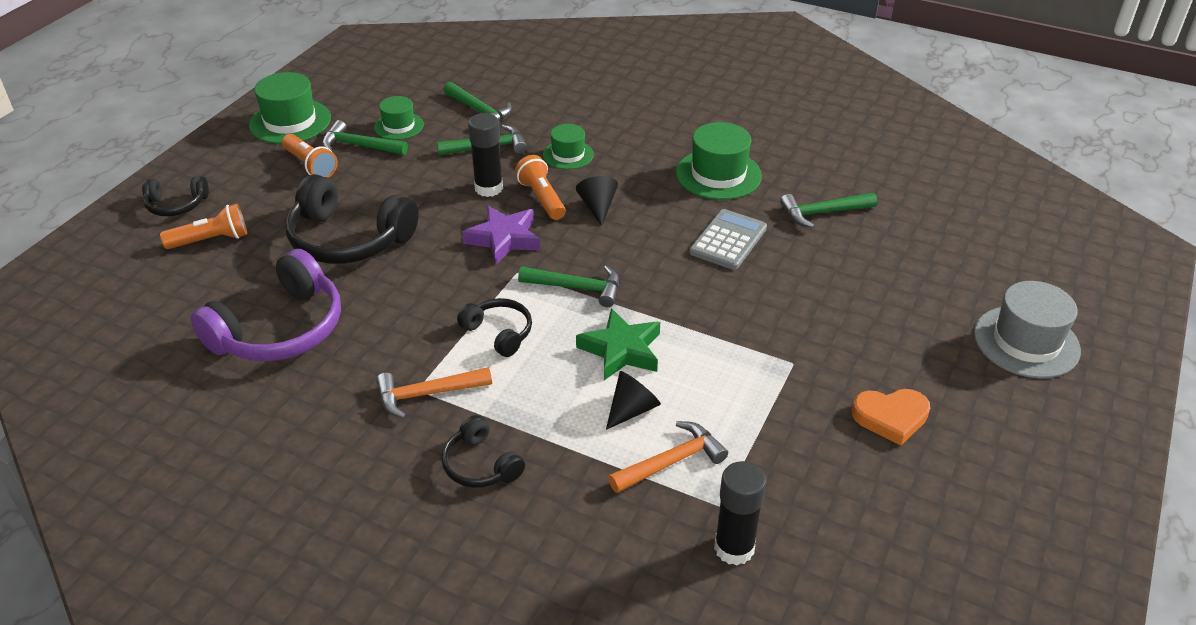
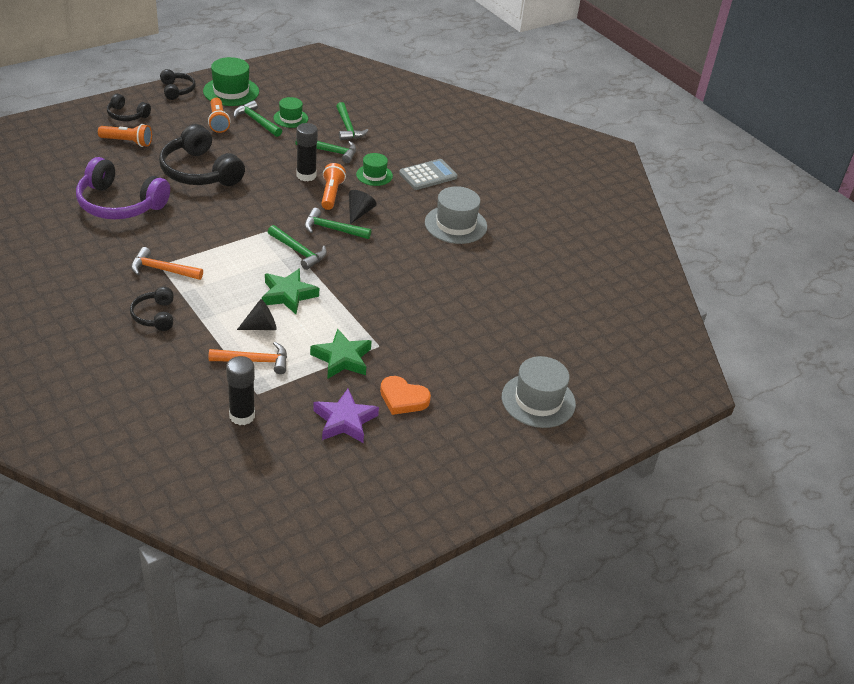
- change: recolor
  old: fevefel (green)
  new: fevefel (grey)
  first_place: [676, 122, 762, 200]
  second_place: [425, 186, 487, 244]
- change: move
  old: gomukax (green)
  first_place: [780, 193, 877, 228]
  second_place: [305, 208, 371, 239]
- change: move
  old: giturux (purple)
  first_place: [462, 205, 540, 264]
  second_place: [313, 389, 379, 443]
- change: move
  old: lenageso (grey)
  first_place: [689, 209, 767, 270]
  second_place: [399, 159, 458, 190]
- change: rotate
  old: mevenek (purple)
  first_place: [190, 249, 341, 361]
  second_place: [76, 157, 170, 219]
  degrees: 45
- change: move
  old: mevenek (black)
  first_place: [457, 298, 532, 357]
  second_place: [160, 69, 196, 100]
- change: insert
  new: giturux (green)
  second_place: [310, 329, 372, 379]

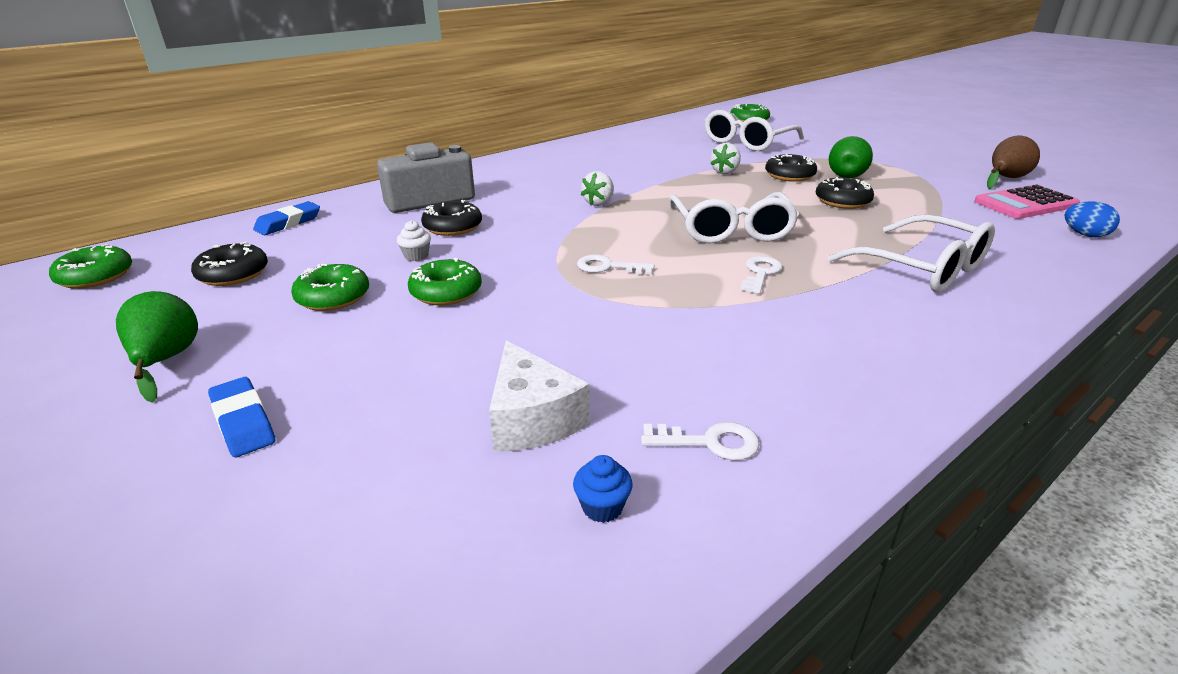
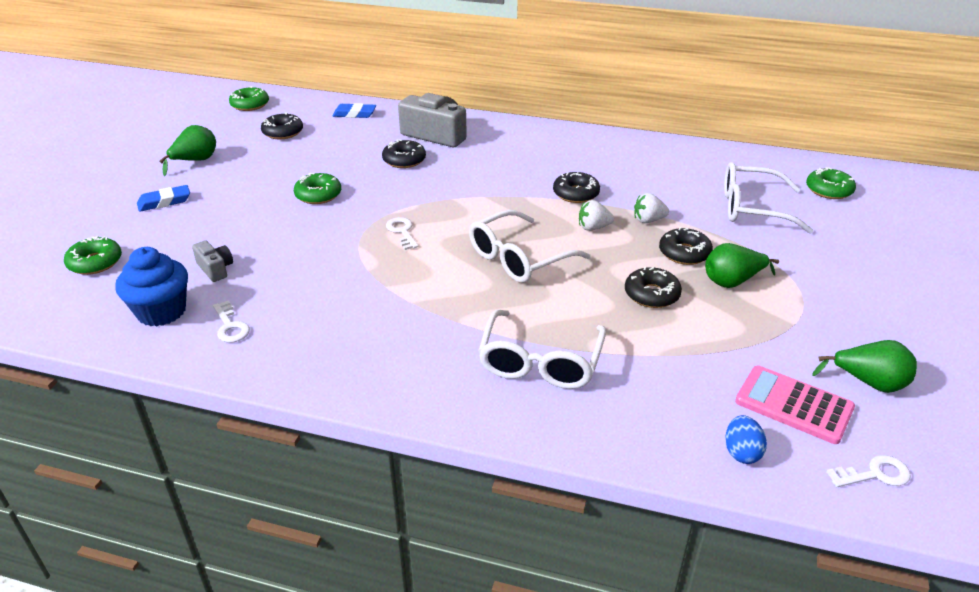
- change: recolor
  old: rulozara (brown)
  new: rulozara (green)
  first_place: [987, 136, 1040, 189]
  second_place: [812, 340, 917, 393]
- change: move
  old: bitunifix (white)
  first_place: [581, 171, 614, 206]
  second_place: [579, 200, 614, 231]
- change: delete
  old: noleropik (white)
  first_place: [397, 220, 431, 261]
- change: move
  old: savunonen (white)
  first_place: [740, 256, 783, 294]
  second_place: [826, 455, 911, 487]
- change: move
  old: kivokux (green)
  first_place: [291, 264, 369, 311]
  second_place: [64, 236, 122, 275]
- change: replace
  old: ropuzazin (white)
  new: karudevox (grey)
  first_place: [489, 340, 590, 452]
  second_place: [192, 240, 233, 282]
- change: rotate
  old: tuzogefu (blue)
  first_place: [208, 377, 275, 457]
  second_place: [137, 185, 190, 212]
  degrees: 45
- change: resize
  old: noleropik (blue)
  first_place: [573, 455, 633, 523]
  second_place: [115, 247, 188, 327]
  factor: 2.29
- change: insert
  new: kivokux (black)
  second_place: [553, 172, 600, 203]

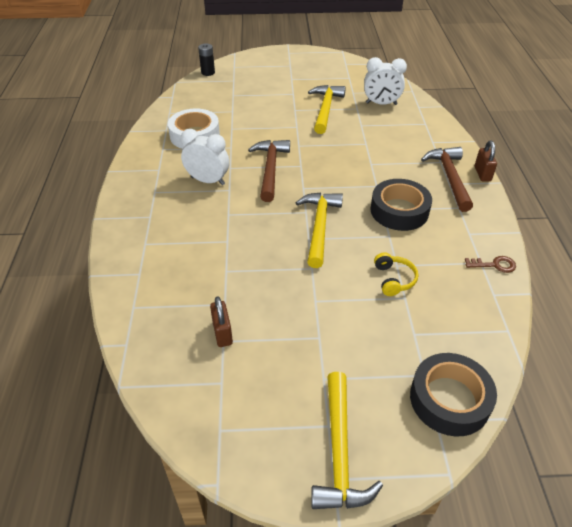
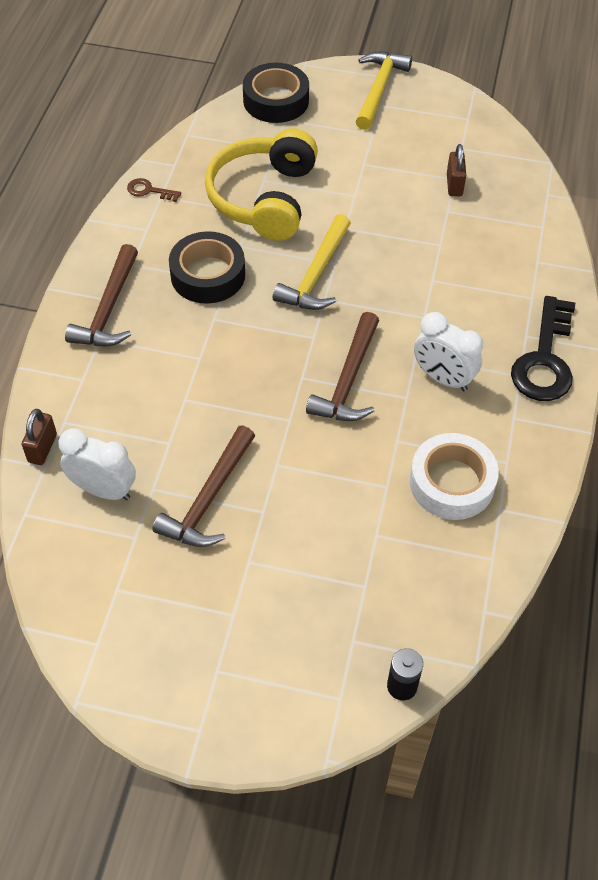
- change: recolor
  old: gomukax (yellow)
  new: gomukax (brown)
  first_place: [308, 85, 346, 134]
  second_place: [153, 425, 255, 547]
- change: move
  old: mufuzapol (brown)
  first_place: [475, 141, 497, 182]
  second_place: [22, 409, 57, 465]
- change: resize
  old: mevenek (yellow)
  first_place: [374, 253, 418, 296]
  second_place: [205, 128, 318, 241]
  factor: 2.4
- change: insert
  new: savunonen (black)
  second_place: [511, 296, 575, 401]

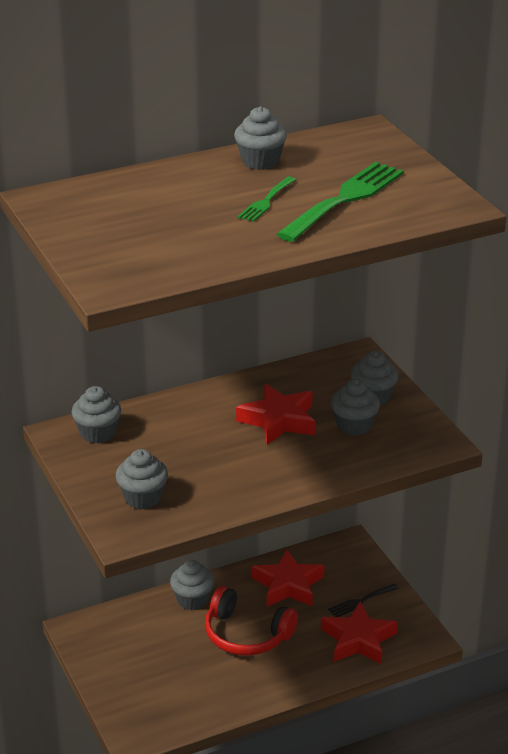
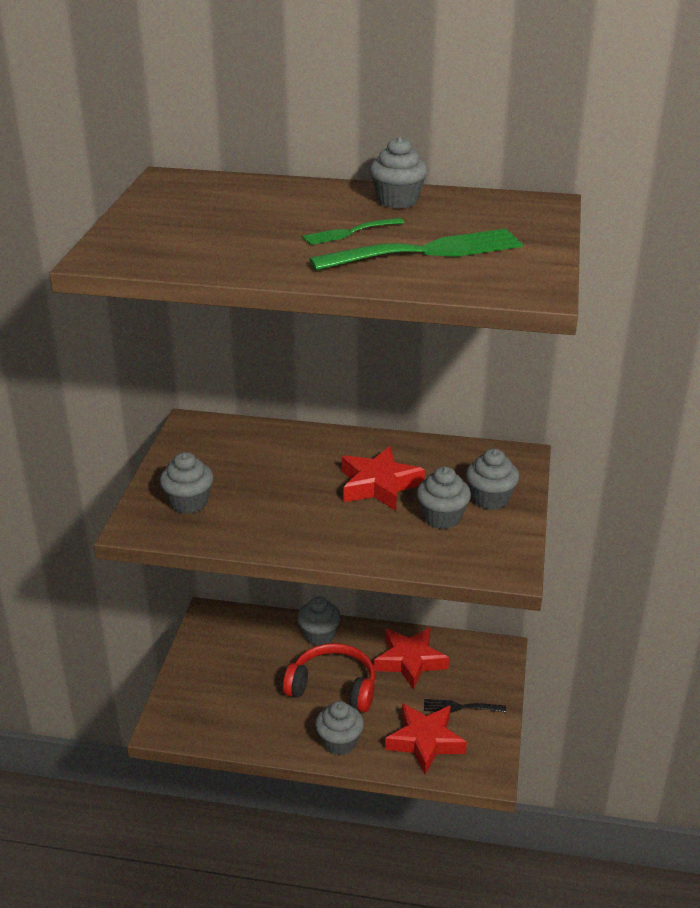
- change: move
  old: noleropik (grey)
  first_place: [71, 386, 121, 444]
  second_place: [315, 701, 364, 755]
- change: rotate
  old: mevenek (red)
  first_place: [205, 586, 298, 656]
  second_place: [283, 643, 376, 712]
  degrees: 135

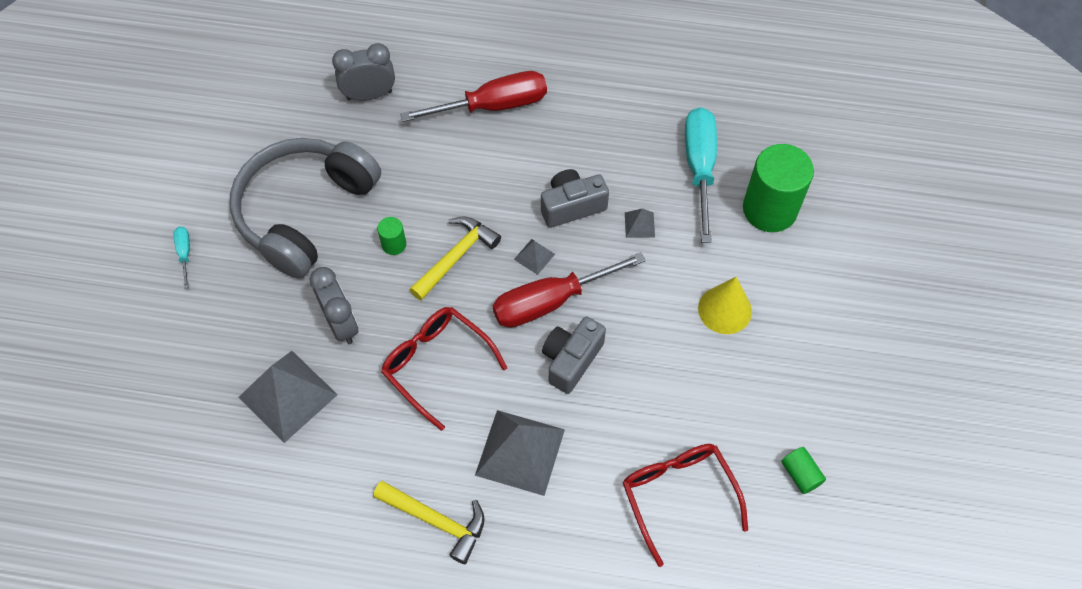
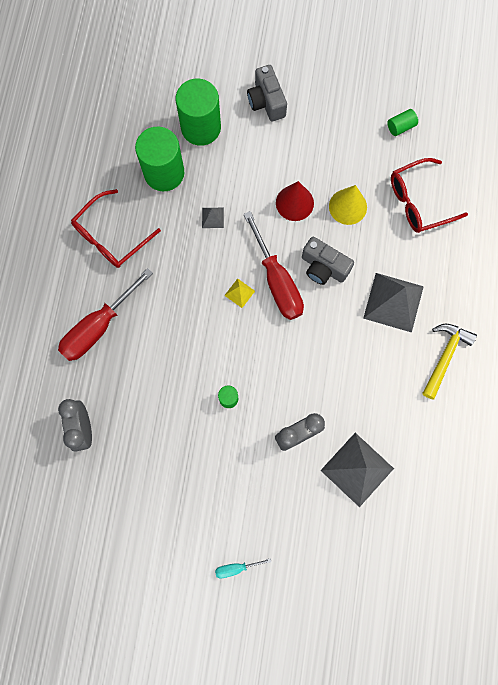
- change: rotate
  old: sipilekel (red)
  first_place: [400, 71, 547, 122]
  second_place: [58, 268, 153, 361]
  degrees: -120
- change: replace
  old: sipilekel (turquoise)
  new: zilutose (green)
  first_place: [685, 107, 717, 243]
  second_place: [135, 127, 184, 191]
- change: delete
  old: mevenek (grey)
  first_place: [230, 138, 381, 279]
- change: move
  old: karudevox (grey)
  first_place: [541, 169, 609, 228]
  second_place: [247, 65, 287, 122]
- change: delete
  old: gomukax (yellow)
  first_place: [409, 217, 501, 301]
- change: recolor
  old: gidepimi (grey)
  new: gidepimi (yellow)
  first_place: [514, 239, 555, 275]
  second_place: [224, 278, 255, 308]
- change: move
  old: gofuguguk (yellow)
  first_place: [698, 277, 752, 334]
  second_place: [329, 185, 367, 225]
- change: move
  old: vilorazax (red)
  first_place: [381, 307, 508, 431]
  second_place: [71, 189, 161, 268]
- change: insert
  new: gofuguguk (red)
  second_place: [276, 181, 314, 221]

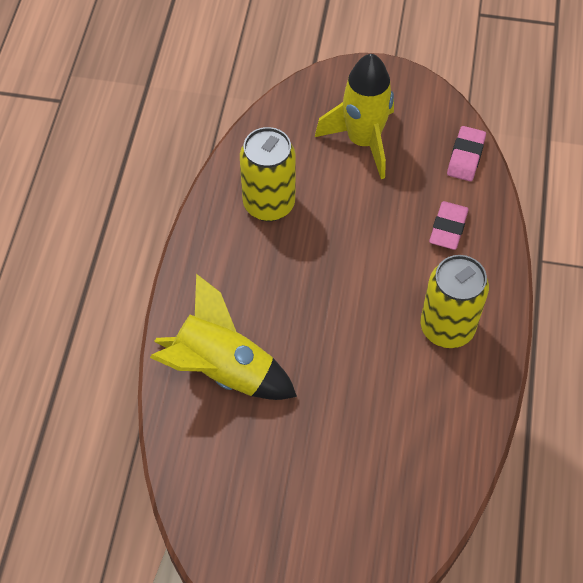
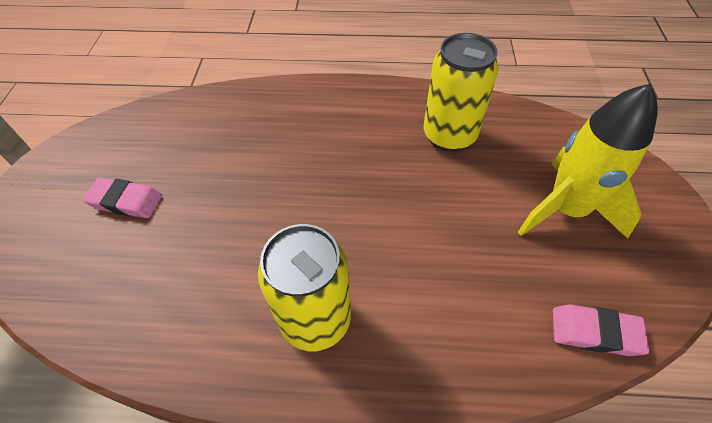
- change: move
  old: tuzogefu (pink)
  first_place: [429, 201, 469, 250]
  second_place: [83, 178, 162, 218]
- change: delete
  old: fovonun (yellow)
  first_place: [150, 274, 297, 400]

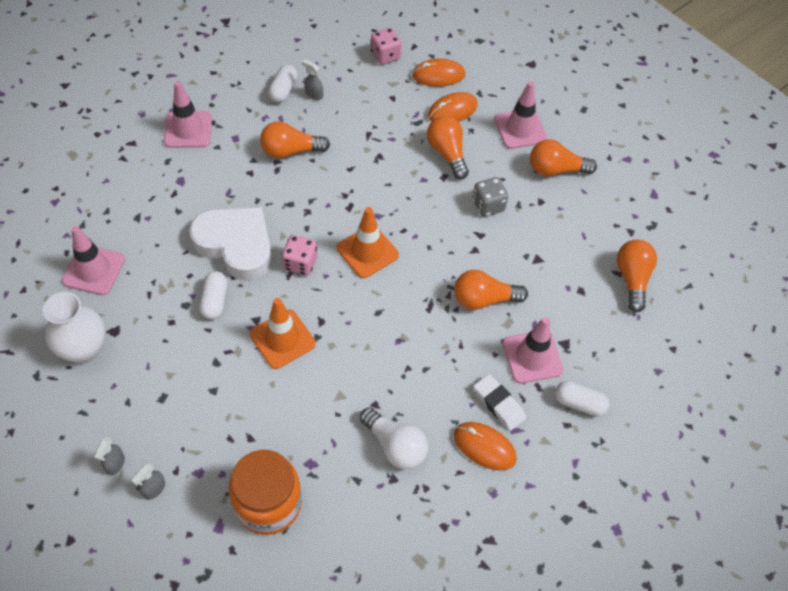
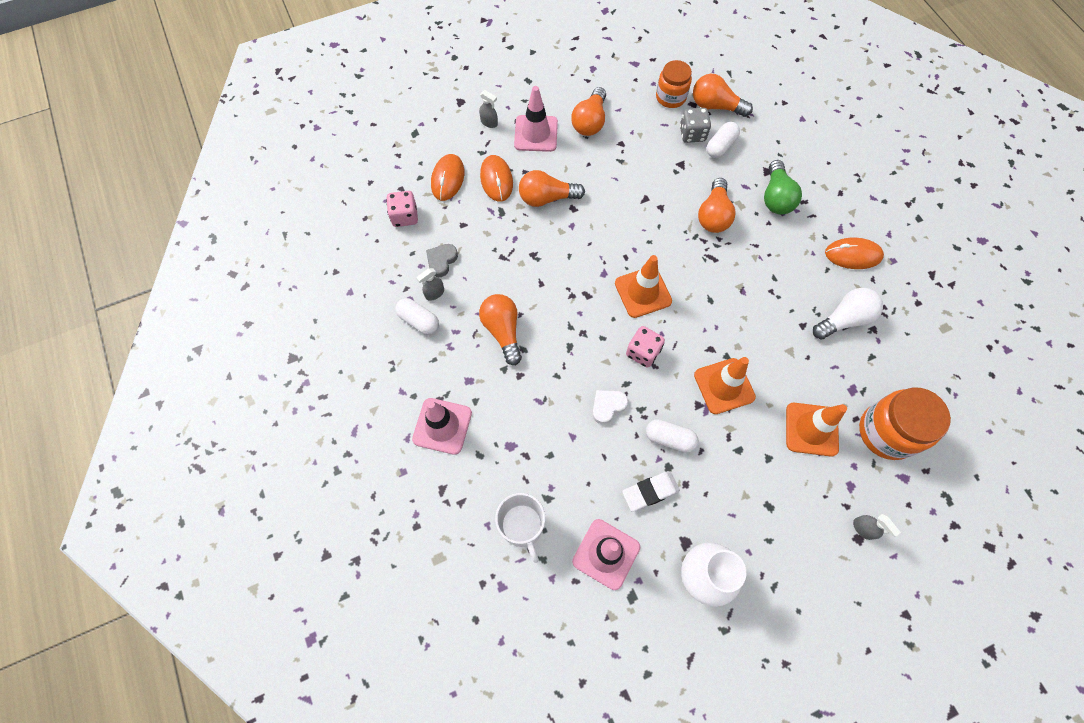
- change: rotate
  old: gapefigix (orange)
  first_place: [260, 121, 330, 159]
  second_place: [479, 294, 522, 365]
  degrees: 150
- change: move
  old: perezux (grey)
  first_place: [472, 177, 508, 217]
  second_place: [680, 108, 711, 143]
- change: resize
  old: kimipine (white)
  first_place: [189, 207, 272, 280]
  second_place: [592, 390, 628, 424]
  factor: 0.43
- change: replace
  old: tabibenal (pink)
  new: gapefigix (green)
  first_place: [502, 317, 563, 383]
  second_place: [764, 160, 802, 215]
- change: move
  old: tuzogefu (white)
  first_place: [473, 374, 526, 431]
  second_place: [622, 471, 680, 512]
- change: move
  old: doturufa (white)
  first_place: [555, 381, 609, 416]
  second_place: [707, 122, 740, 158]
- change: rotate
  old: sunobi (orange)
  first_place: [454, 422, 517, 471]
  second_place: [825, 238, 884, 269]
  degrees: 45
- change: move
  old: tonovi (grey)
  first_place: [94, 437, 125, 475]
  second_place: [479, 90, 498, 128]
- change: insert
  new: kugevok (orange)
  second_place: [656, 60, 692, 108]
- change: insert
  new: kimipine (grey)
  second_place: [426, 244, 458, 277]
- change: insert
  new: tabibenal (orange)
  second_place: [786, 403, 847, 456]
- change: insert
  new: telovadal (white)
  second_place: [495, 493, 545, 563]

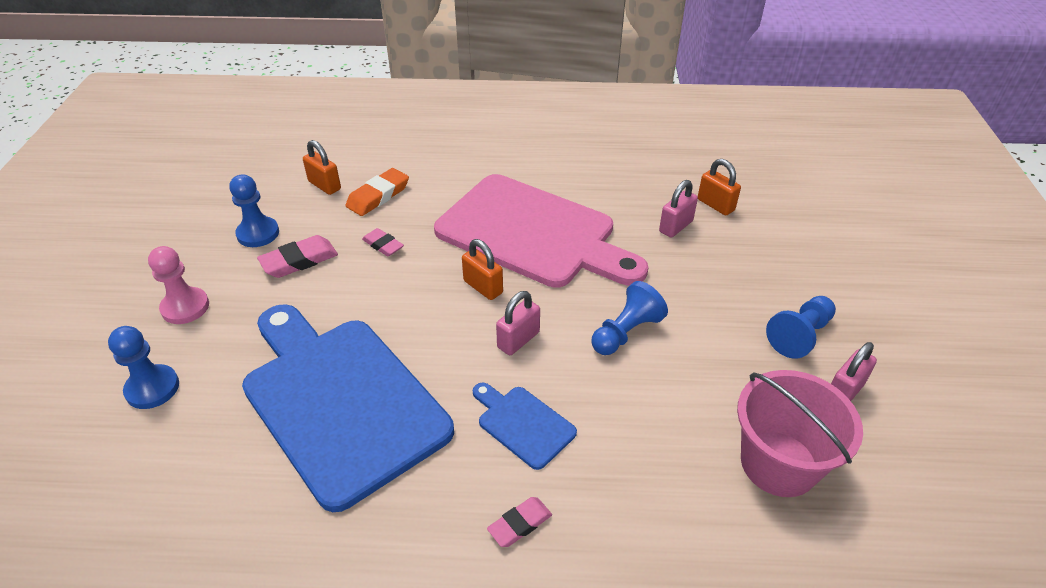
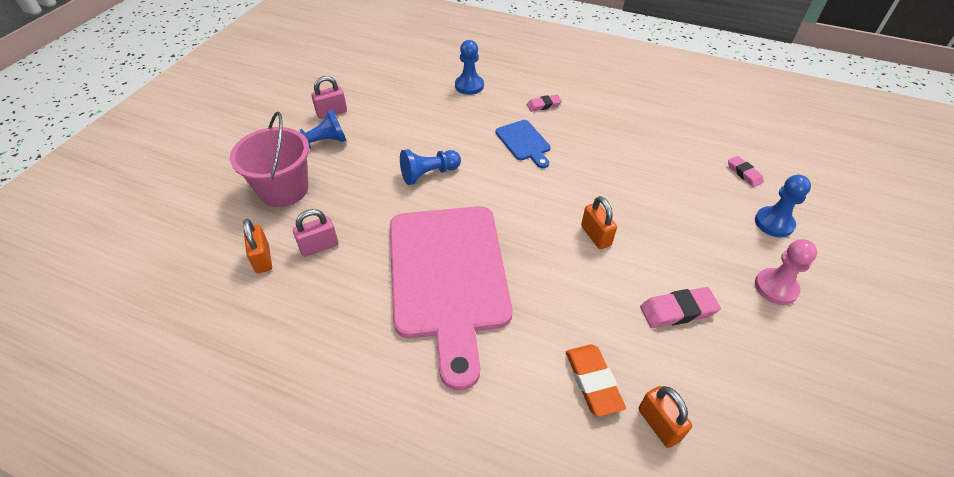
- change: rotate
  old: tuzogefu (orange)
  first_place: [345, 168, 409, 216]
  second_place: [566, 344, 626, 417]
  degrees: -75
- change: rotate
  old: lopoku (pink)
  first_place: [434, 174, 649, 287]
  second_place: [390, 206, 512, 391]
  degrees: -150
- change: move
  old: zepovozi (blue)
  first_place: [229, 175, 279, 247]
  second_place: [455, 40, 484, 95]
- change: move
  old: tuzogefu (pink)
  first_place: [362, 228, 404, 256]
  second_place: [728, 156, 764, 187]
- change: move
  old: mufuzapol (orange)
  first_place: [462, 239, 503, 300]
  second_place: [581, 196, 617, 249]
- change: delete
  old: mufuzapol (pink)
  first_place: [496, 291, 540, 355]
- change: delete
  old: lopoku (blue)
  first_place: [242, 304, 454, 512]
- change: move
  old: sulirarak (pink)
  first_place: [737, 370, 863, 497]
  second_place: [230, 112, 309, 207]

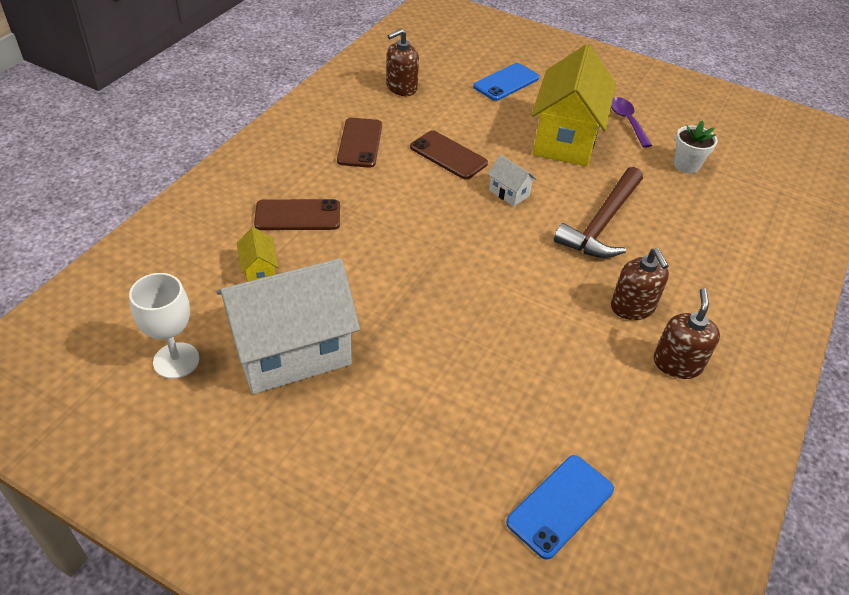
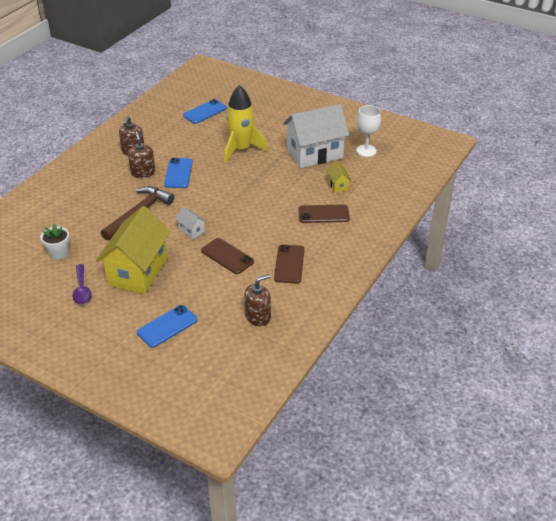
- change: insert
  new: fovonun (yellow)
  second_place: [224, 85, 268, 162]
- change: insert
  new: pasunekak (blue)
  second_place: [164, 158, 193, 188]

